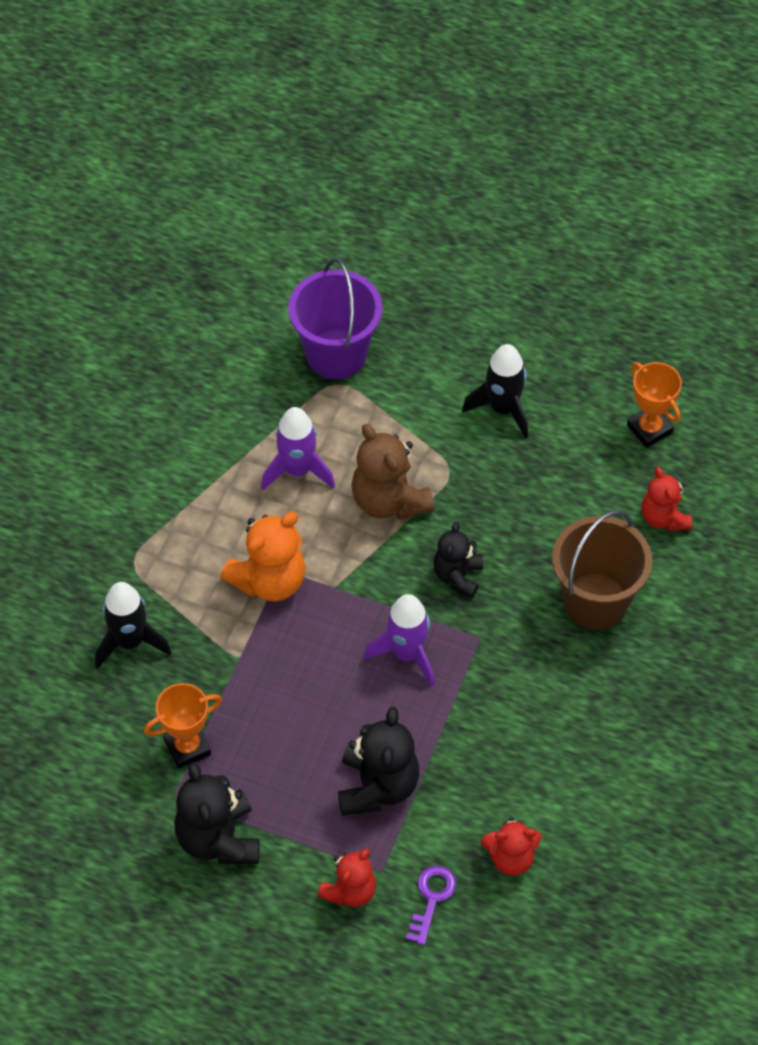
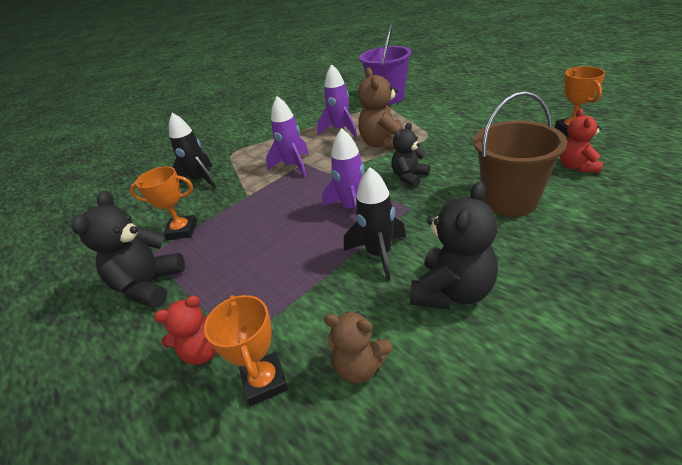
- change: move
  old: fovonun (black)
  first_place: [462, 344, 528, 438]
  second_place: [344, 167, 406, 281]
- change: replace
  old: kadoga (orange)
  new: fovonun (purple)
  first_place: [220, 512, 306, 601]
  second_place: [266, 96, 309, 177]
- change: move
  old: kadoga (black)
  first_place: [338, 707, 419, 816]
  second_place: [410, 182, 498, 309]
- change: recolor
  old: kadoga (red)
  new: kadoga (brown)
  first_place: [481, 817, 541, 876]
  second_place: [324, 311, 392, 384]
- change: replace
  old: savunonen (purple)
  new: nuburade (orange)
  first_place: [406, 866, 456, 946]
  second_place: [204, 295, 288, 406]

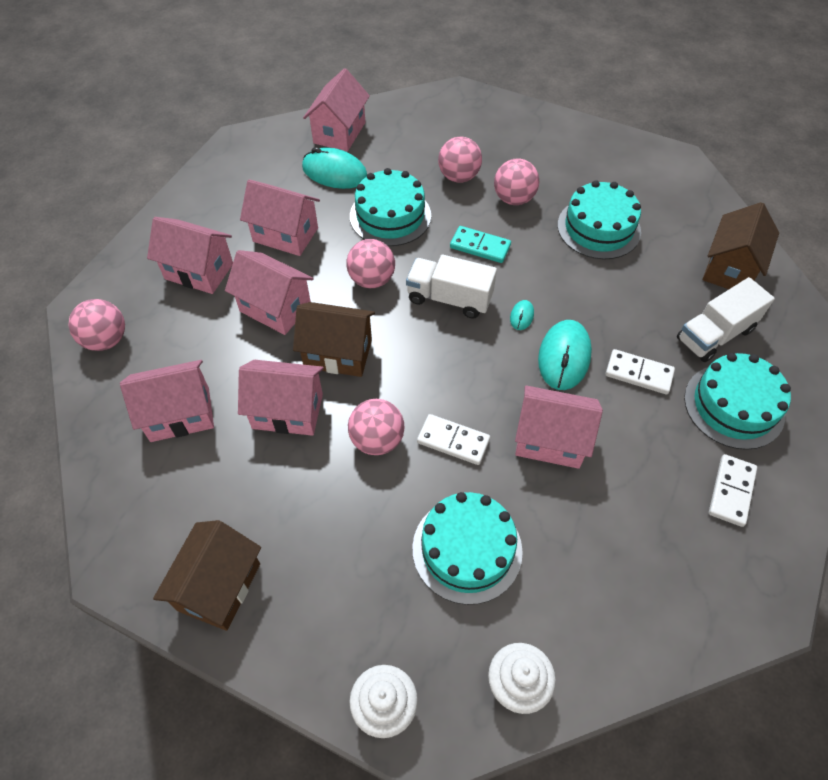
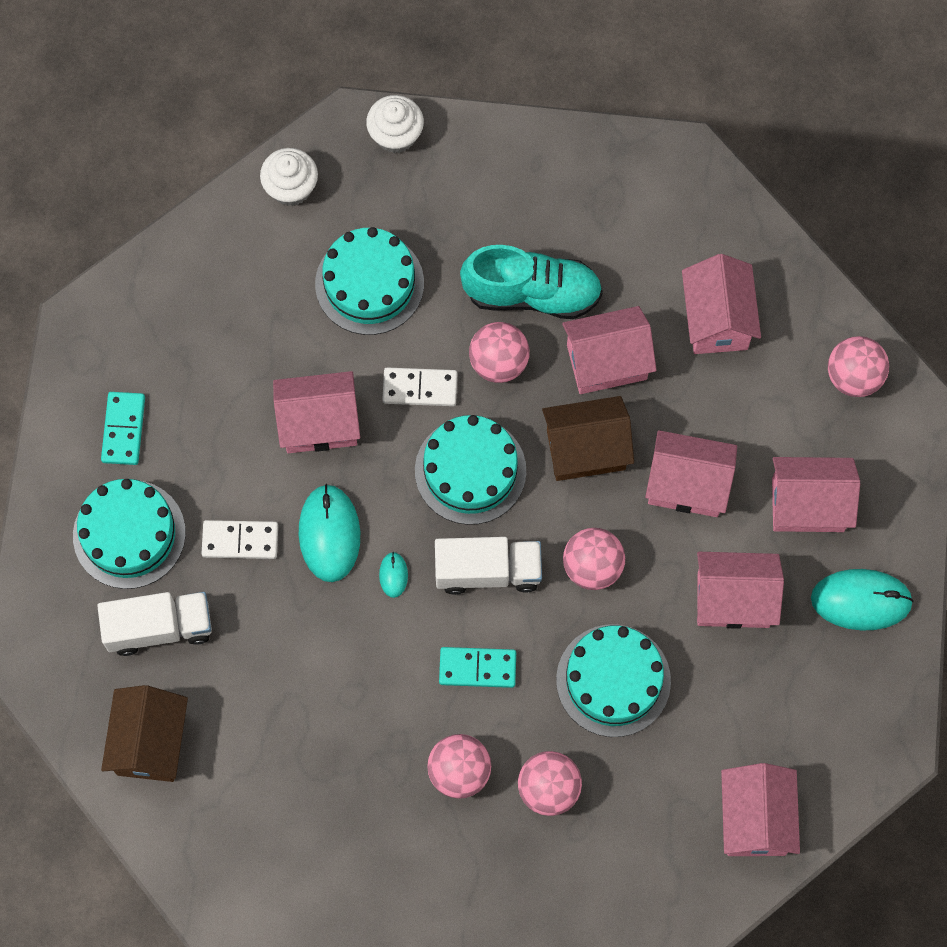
- change: move
  old: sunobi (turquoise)
  first_place: [302, 147, 367, 189]
  second_place: [811, 569, 914, 631]
- change: move
  old: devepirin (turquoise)
  first_place: [557, 180, 641, 259]
  second_place: [415, 415, 526, 525]
- change: rotate
  old: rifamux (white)
  first_place: [677, 277, 775, 362]
  second_place: [97, 592, 212, 656]
  degrees: 45
- change: rotate
  old: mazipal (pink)
  first_place: [120, 360, 214, 442]
  second_place: [682, 254, 761, 354]
  degrees: -60
- change: recolor
  old: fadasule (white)
  new: fadasule (turquoise)
  first_place: [709, 454, 757, 527]
  second_place: [101, 392, 145, 465]
- change: delete
  old: mazipal (brown)
  first_place: [153, 520, 261, 631]
- change: insert
  new: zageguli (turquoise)
  second_place: [460, 245, 603, 319]

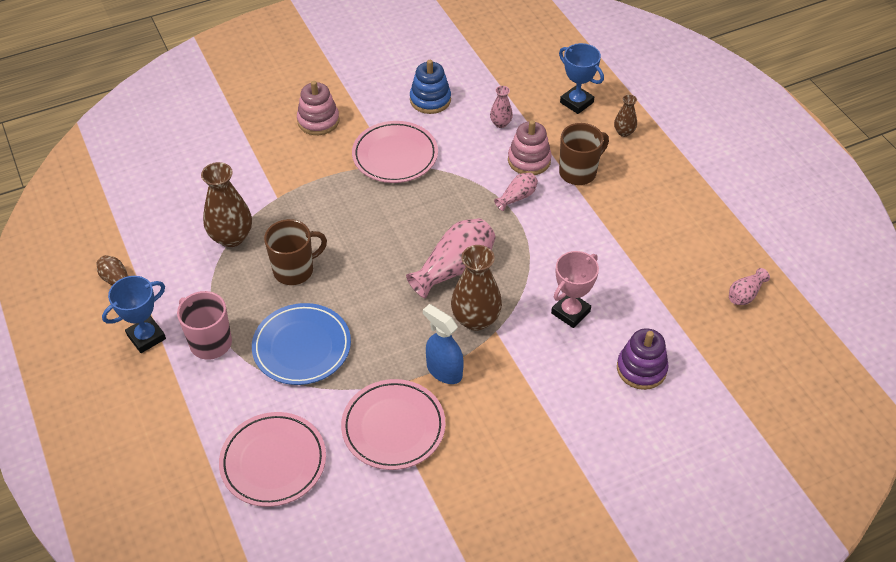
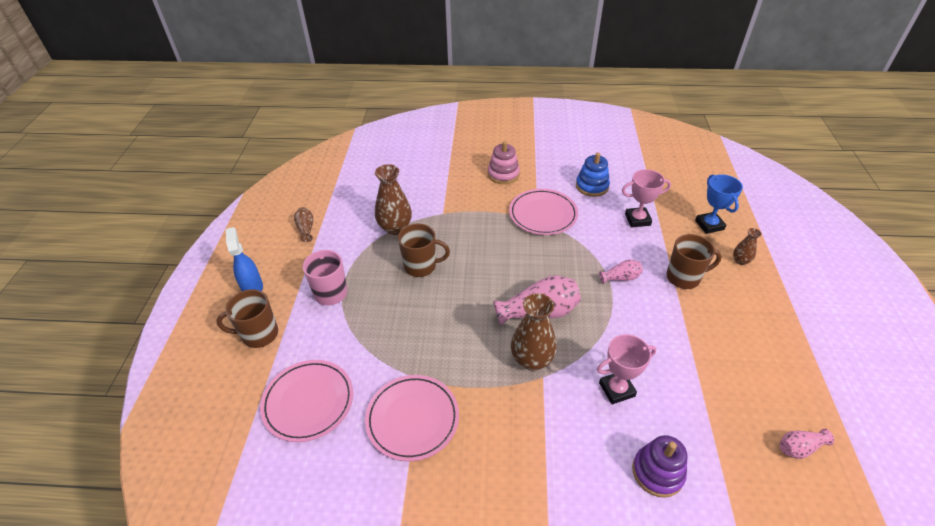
- change: replace
  old: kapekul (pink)
  new: nuburade (pink)
  first_place: [490, 86, 513, 128]
  second_place: [622, 169, 671, 227]
- change: delete
  old: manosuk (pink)
  first_place: [508, 120, 552, 175]
- change: delete
  old: nuburade (blue)
  first_place: [102, 276, 166, 353]
- change: delete
  old: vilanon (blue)
  first_place: [252, 303, 351, 385]
- change: move
  old: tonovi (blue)
  first_place: [423, 304, 464, 384]
  second_place: [226, 227, 263, 291]
- change: insert
  new: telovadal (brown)
  second_place: [216, 289, 278, 348]

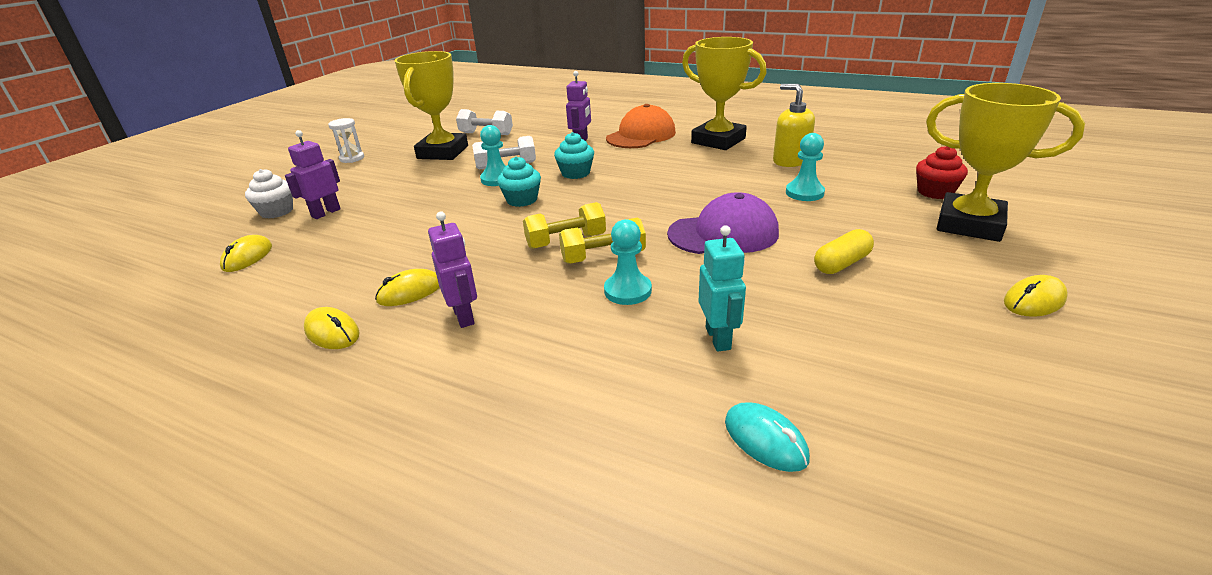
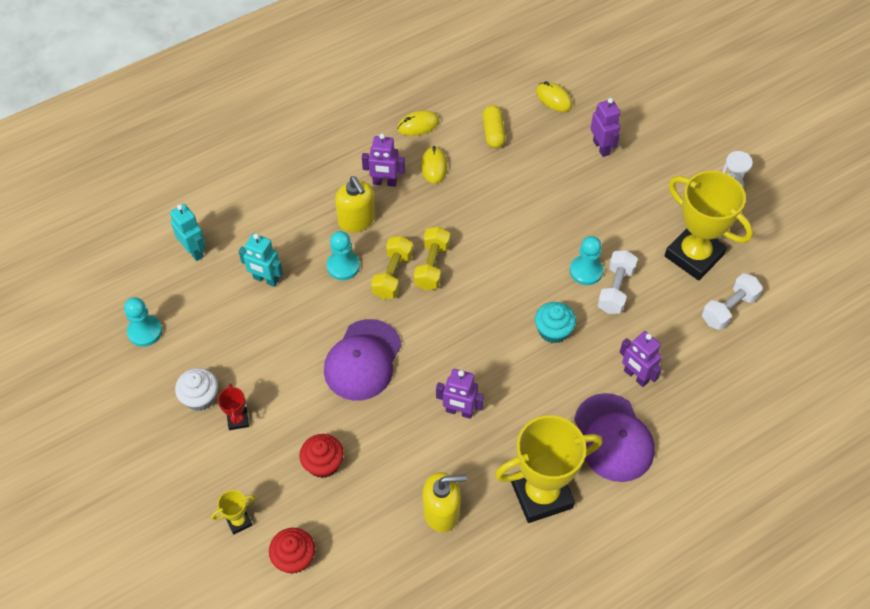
- change: resize
  old: nuburade (yellow)
  first_place: [926, 83, 1085, 242]
  second_place: [211, 490, 255, 535]
  factor: 0.42
- change: recolor
  old: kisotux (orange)
  new: kisotux (purple)
  first_place: [606, 104, 676, 148]
  second_place: [574, 393, 655, 482]
- change: move
  old: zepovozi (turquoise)
  first_place: [786, 133, 825, 201]
  second_place: [124, 297, 162, 347]
- change: delete
  old: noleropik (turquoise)
  first_place: [497, 156, 541, 207]
- change: move
  old: noleropik (white)
  first_place: [245, 169, 293, 218]
  second_place: [175, 368, 218, 411]
- change: move
  old: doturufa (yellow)
  first_place: [814, 229, 874, 274]
  second_place: [483, 105, 506, 148]
- change: delete
  old: sunobi (yellow)
  first_place: [1004, 275, 1068, 317]
- change: replace
  old: sunobi (turquoise)
  new: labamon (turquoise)
  first_place: [725, 402, 810, 472]
  second_place: [170, 204, 205, 261]
- change: insert
  new: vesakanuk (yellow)
  second_place: [335, 176, 375, 232]
- change: insert
  new: labamon (purple)
  second_place: [436, 369, 484, 419]
- change: insert
  new: nuburade (red)
  second_place: [218, 383, 249, 430]
- change: insert
  new: noleropik (red)
  second_place: [300, 434, 344, 478]

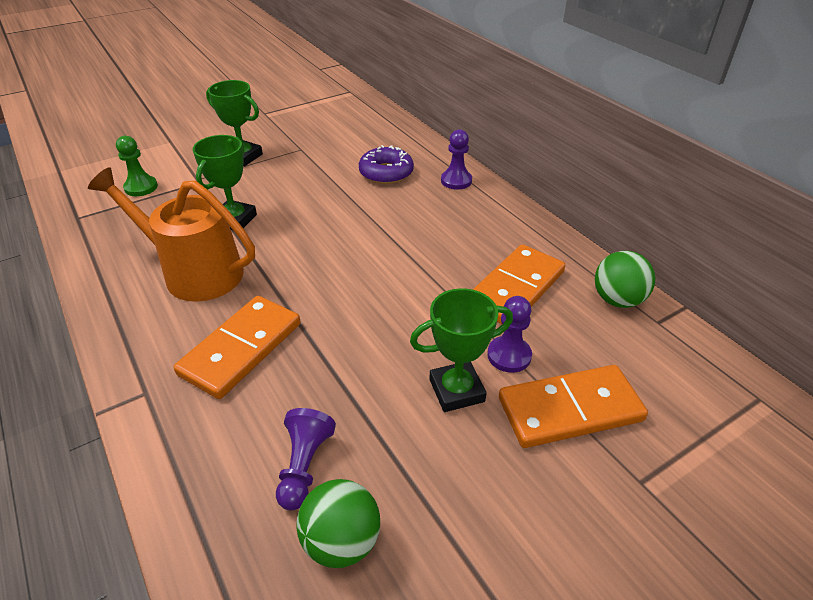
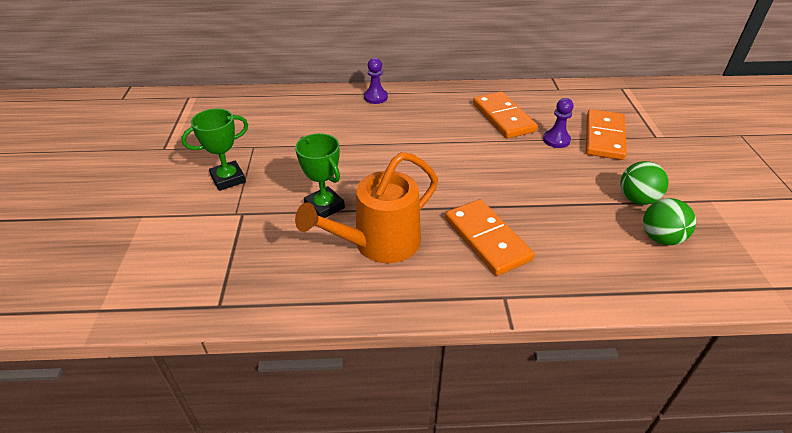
- change: delete
  old: zepovozi (green)
  first_place: [116, 136, 158, 196]
- change: delete
  old: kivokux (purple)
  first_place: [359, 145, 414, 184]
- change: move
  old: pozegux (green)
  first_place: [595, 251, 655, 308]
  second_place: [621, 161, 669, 205]
- change: delete
  old: nuburade (green)
  first_place: [410, 288, 513, 412]
- change: delete
  old: zepovozi (purple)
  first_place: [276, 408, 336, 511]

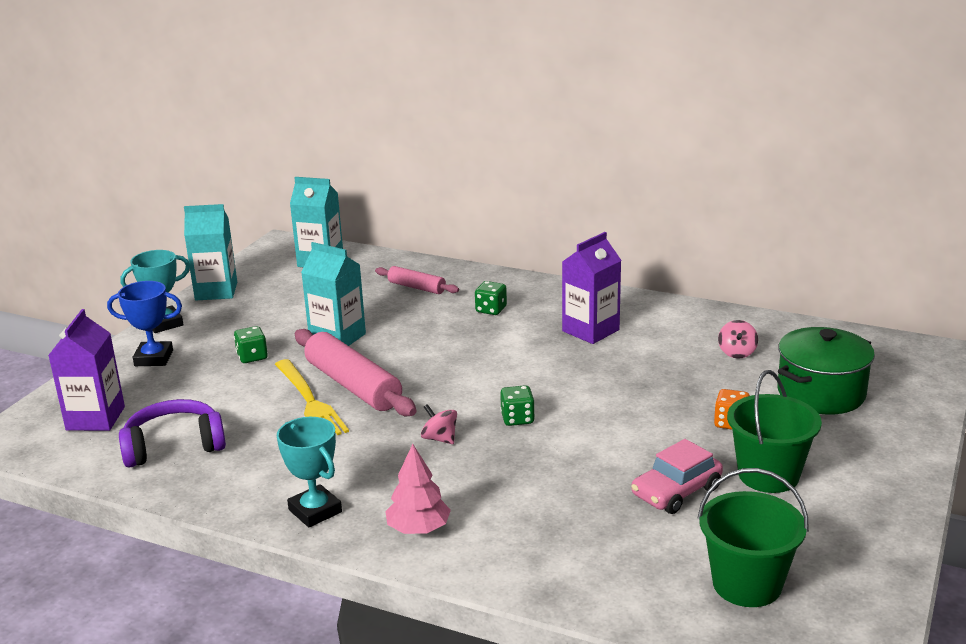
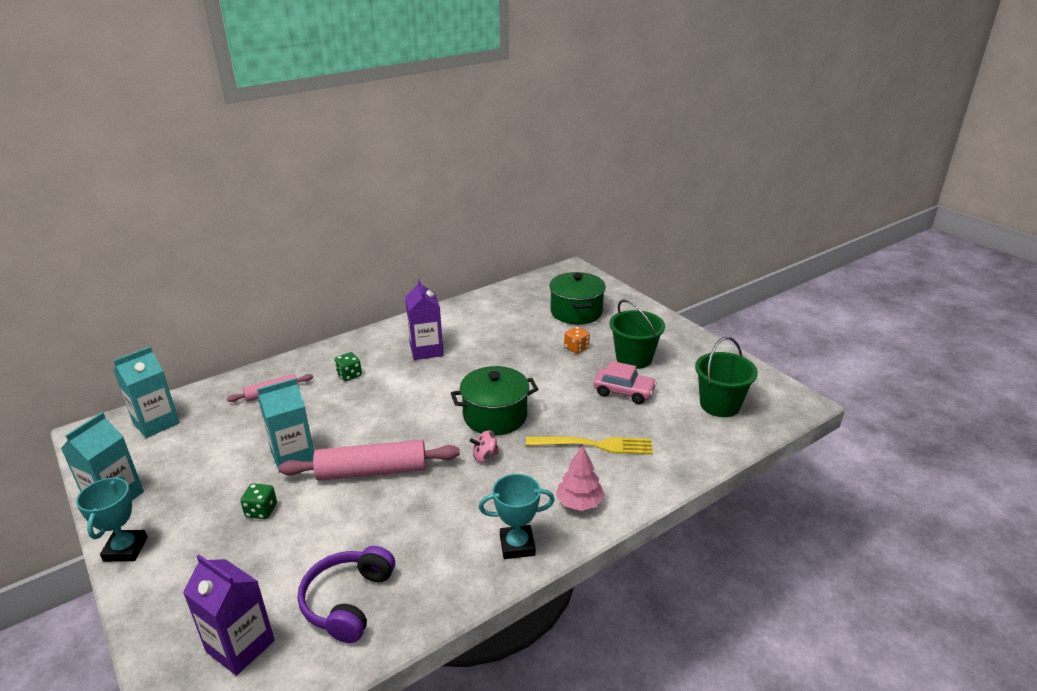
- change: delete
  old: nuburade (blue)
  first_place: [107, 281, 182, 366]
- change: delete
  old: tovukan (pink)
  first_place: [718, 320, 758, 359]
- change: move
  old: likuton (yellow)
  first_place: [275, 359, 349, 435]
  second_place: [526, 437, 653, 455]
- change: replace
  old: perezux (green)
  new: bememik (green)
  first_place: [500, 385, 535, 426]
  second_place: [451, 366, 538, 435]
- change: rotate
  old: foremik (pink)
  first_place: [631, 439, 723, 514]
  second_place: [593, 361, 657, 404]
  degrees: -60

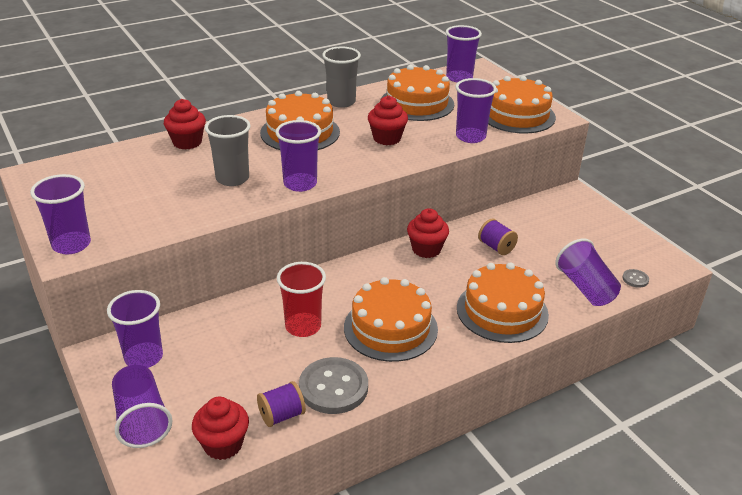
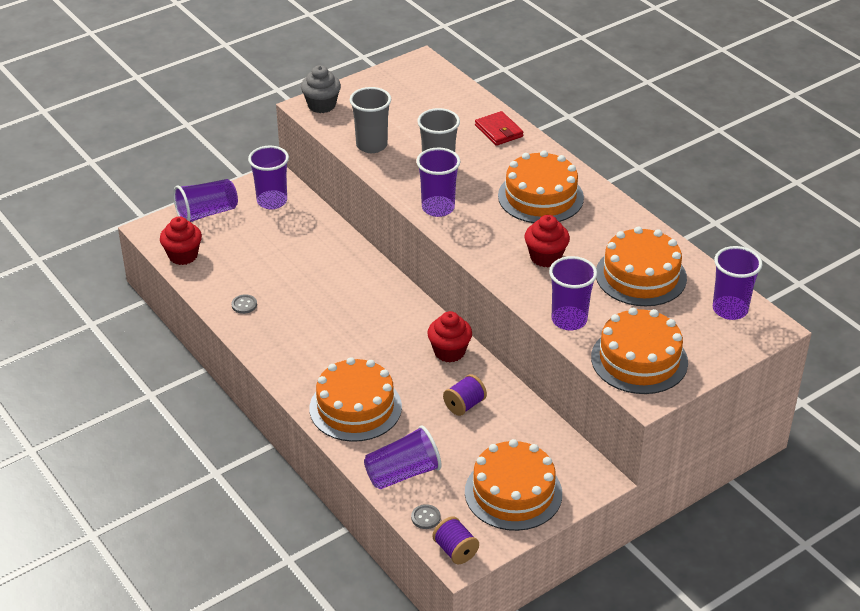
- change: move
  old: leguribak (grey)
  first_place: [322, 47, 361, 108]
  second_place: [349, 87, 391, 153]
- change: replace
  old: noleropik (red)
  new: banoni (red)
  first_place: [164, 99, 206, 150]
  second_place: [475, 111, 524, 146]
- change: replace
  old: leguribak (purple)
  new: noleropik (grey)
  first_place: [30, 174, 91, 254]
  second_place: [301, 65, 341, 113]
- change: delete
  old: leguribak (red)
  first_place: [277, 262, 326, 337]
- change: move
  old: devepirin (orange)
  first_place: [344, 277, 438, 362]
  second_place: [465, 439, 562, 531]
- change: resize
  old: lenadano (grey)
  first_place: [299, 357, 368, 414]
  second_place: [232, 294, 257, 314]
  factor: 0.44
- change: move
  old: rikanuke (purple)
  first_place: [257, 381, 306, 427]
  second_place: [433, 516, 479, 564]

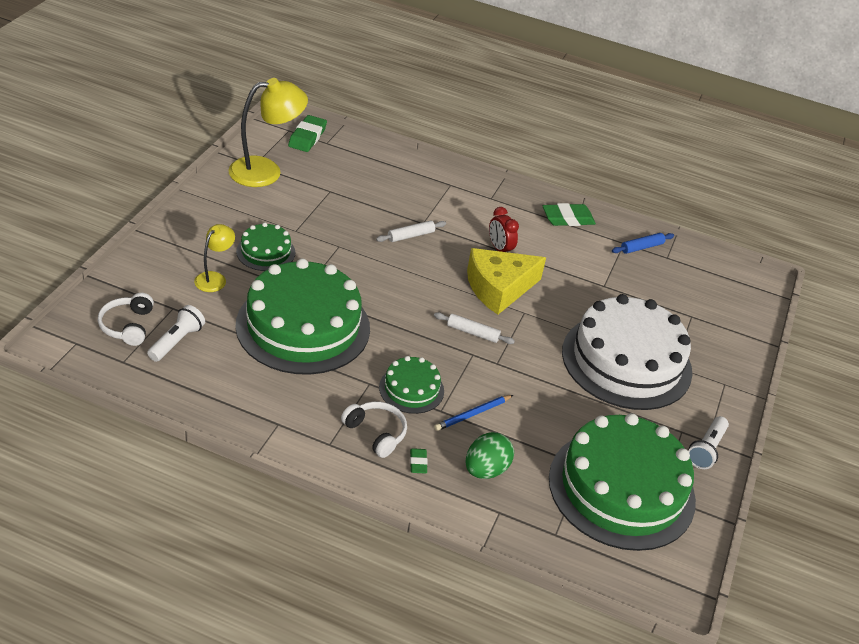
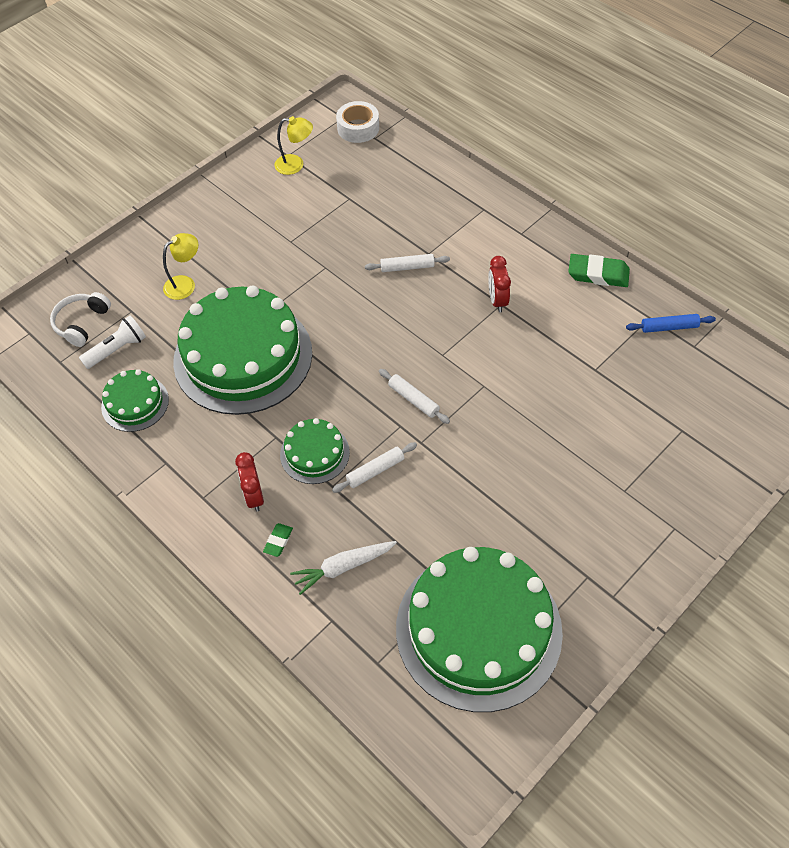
- change: resize
  old: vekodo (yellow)
  first_place: [228, 78, 308, 187]
  second_place: [275, 116, 313, 175]
  factor: 0.54
- change: replace
  old: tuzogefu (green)
  new: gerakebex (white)
  first_place: [288, 115, 327, 152]
  second_place: [336, 101, 379, 143]
- change: move
  old: devepirin (green)
  first_place: [236, 222, 295, 271]
  second_place: [101, 369, 169, 432]
- change: delete
  old: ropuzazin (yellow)
  first_place: [467, 248, 546, 315]
- change: delete
  old: devepirin (white)
  first_place: [562, 294, 692, 410]
- change: delete
  old: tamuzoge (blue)
  first_place: [434, 395, 513, 431]
- change: replace
  old: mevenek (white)
  new: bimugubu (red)
  first_place: [341, 401, 407, 458]
  second_place: [235, 452, 264, 512]
- change: delete
  old: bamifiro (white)
  first_place: [688, 416, 729, 469]
- change: replace
  old: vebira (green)
  new: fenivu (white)
  first_place: [466, 432, 514, 479]
  second_place: [290, 541, 397, 595]
- change: insert
  new: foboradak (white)
  second_place: [332, 442, 417, 493]

